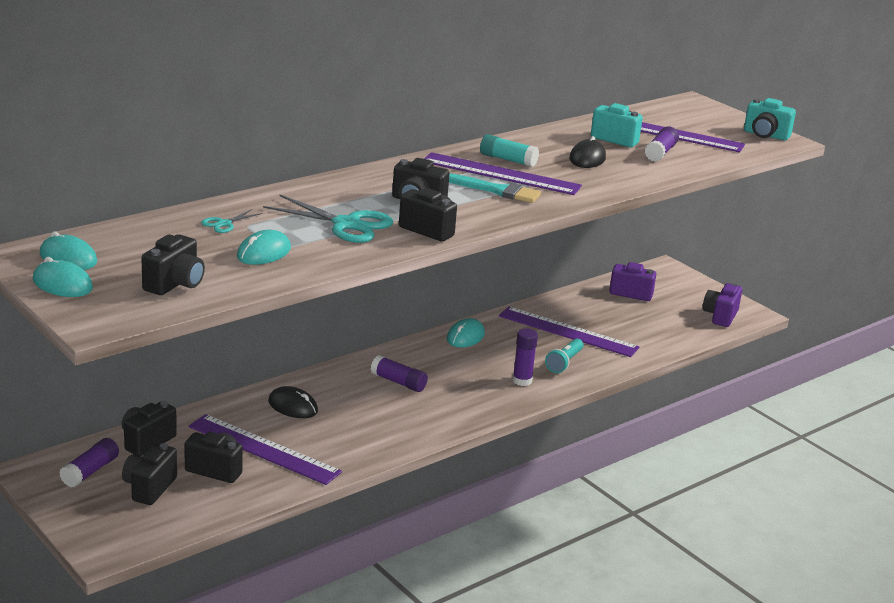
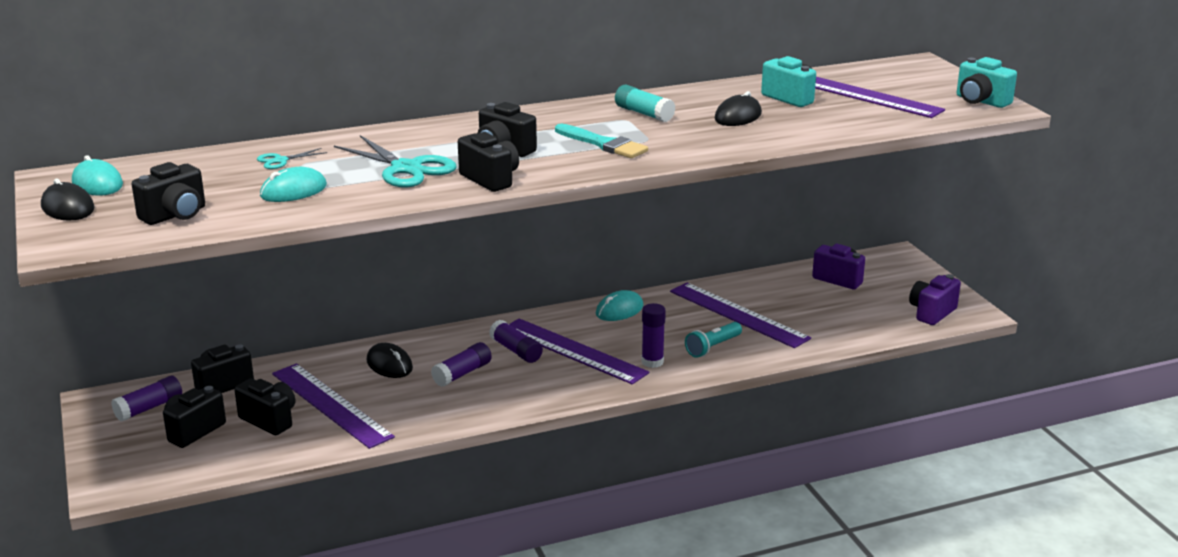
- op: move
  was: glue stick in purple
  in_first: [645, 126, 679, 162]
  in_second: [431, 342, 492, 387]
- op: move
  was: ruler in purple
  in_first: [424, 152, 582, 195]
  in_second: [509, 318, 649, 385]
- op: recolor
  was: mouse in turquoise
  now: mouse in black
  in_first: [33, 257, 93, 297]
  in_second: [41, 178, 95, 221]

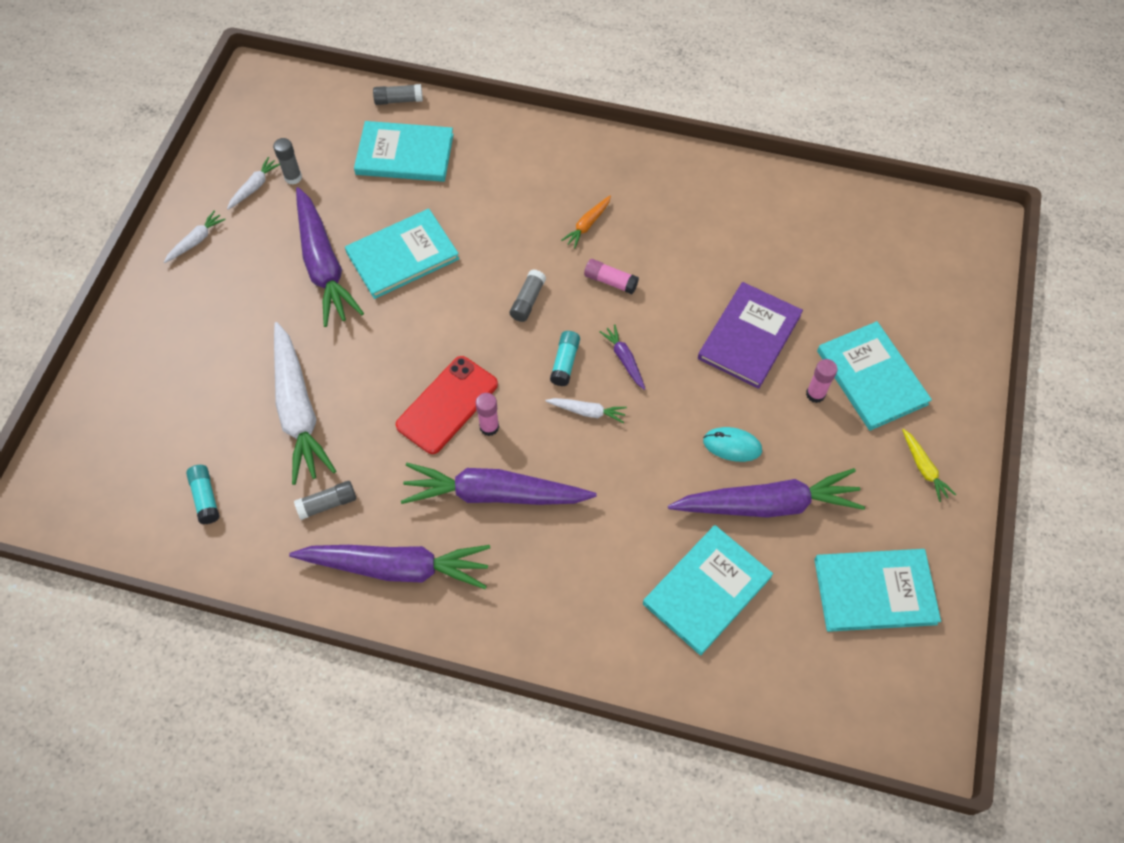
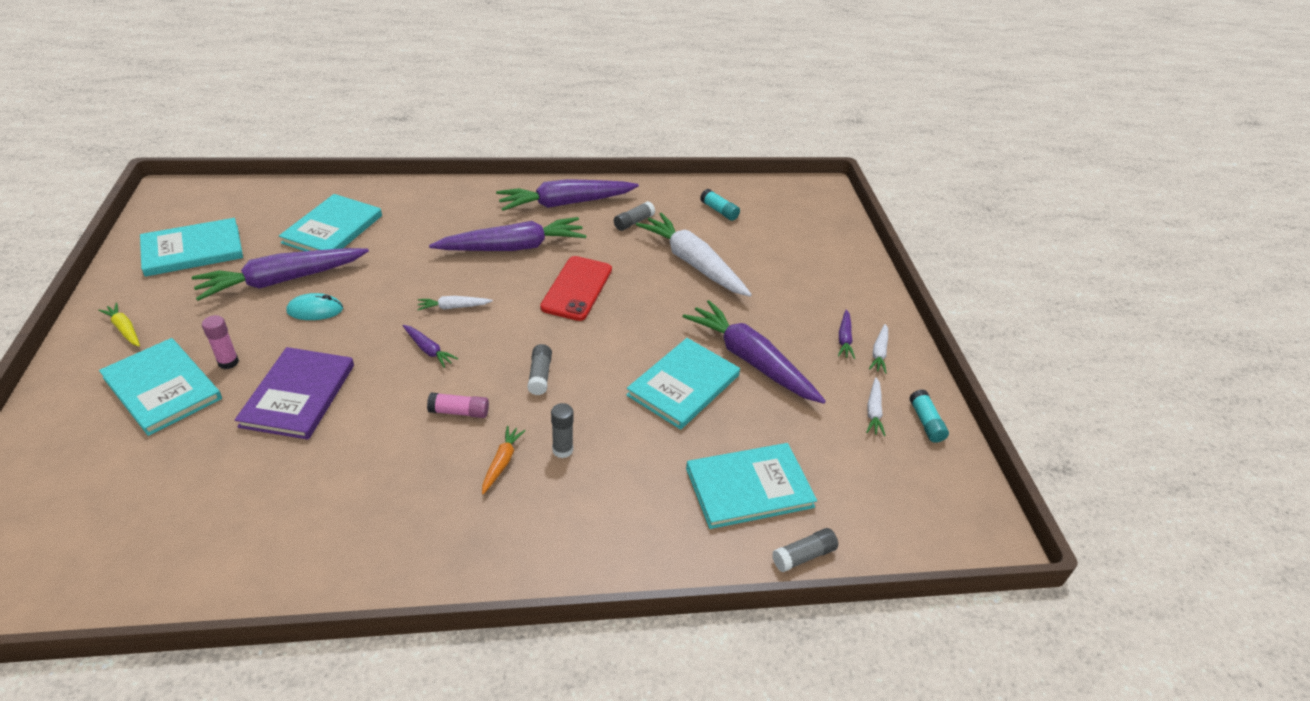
- op: move
  was: glue stick in grey
  in_first: [273, 138, 302, 185]
  in_second: [551, 403, 574, 458]
- op: move
  was: glue stick in turquoise
  in_first: [550, 331, 580, 386]
  in_second: [909, 390, 949, 443]
- op: delete
  was: glue stick in pink
  in_first: [476, 393, 499, 436]
- op: insert
  now: carrot in purple
  in_second: [838, 310, 855, 359]

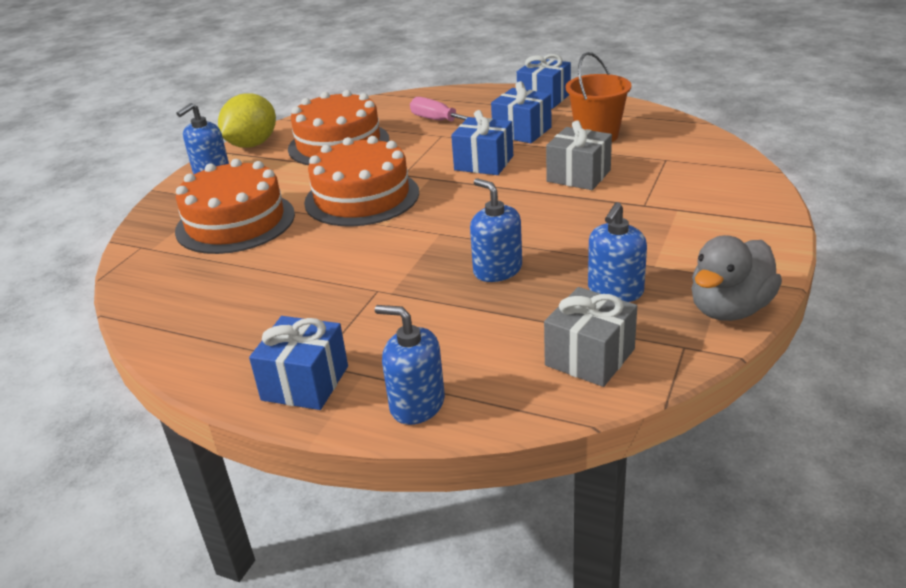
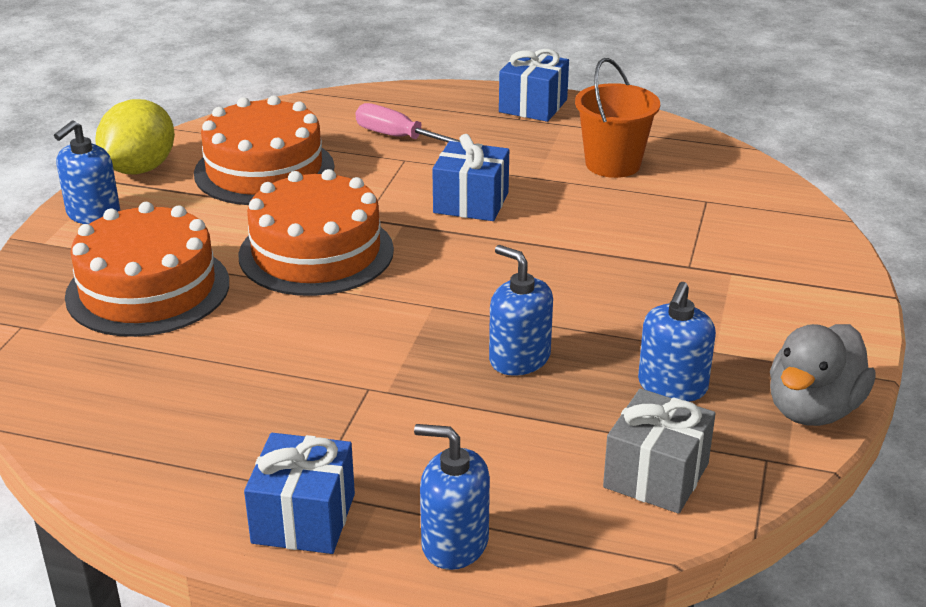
- op: delete
  was: gift in blue
  in_first: [491, 81, 552, 143]
- op: delete
  was: gift in grey
  in_first: [546, 120, 612, 190]

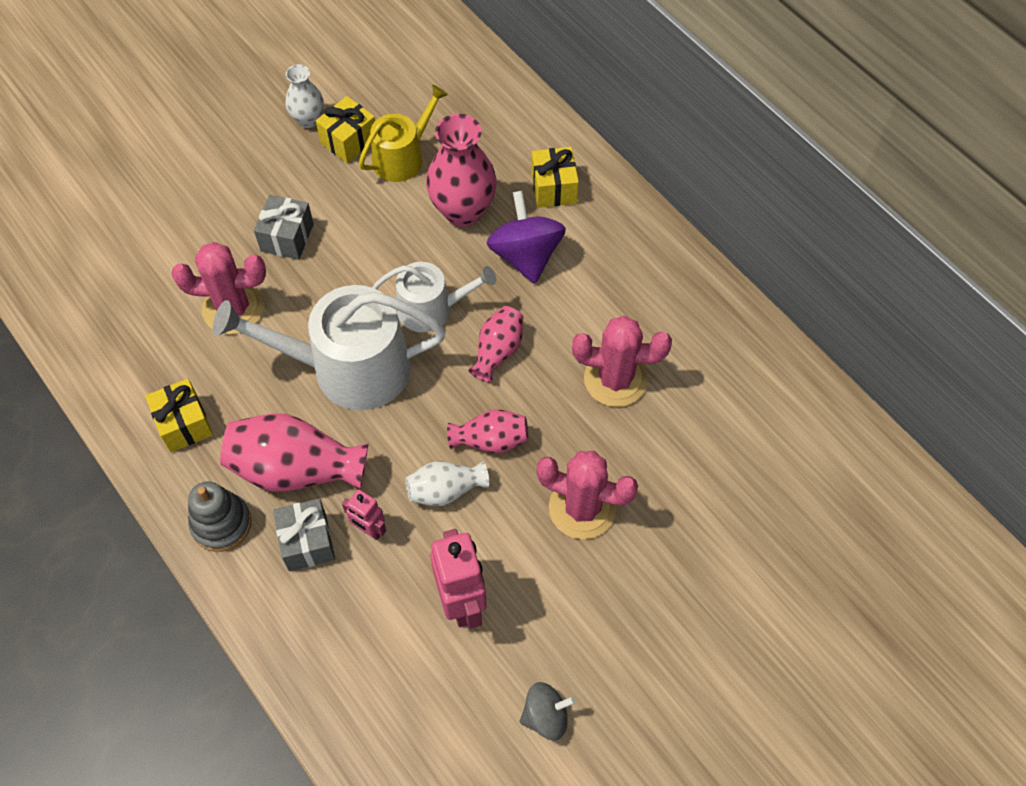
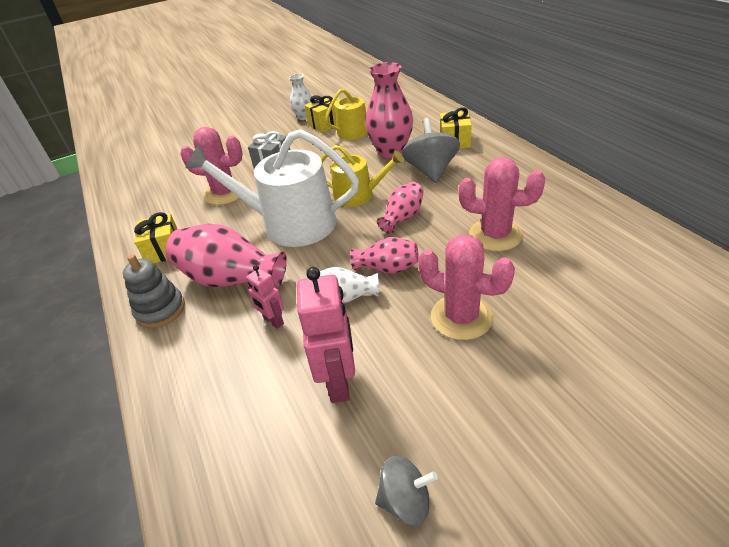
- op: recolor
  was: spinning top in purple
  now: spinning top in grey
  in_first: [487, 191, 566, 284]
  in_second: [402, 118, 460, 183]
- op: recolor
  was: watering can in white
  now: watering can in yellow
  in_first: [372, 262, 496, 332]
  in_second: [321, 145, 404, 207]
- op: delete
  was: gift in grey
  in_first: [273, 498, 335, 571]

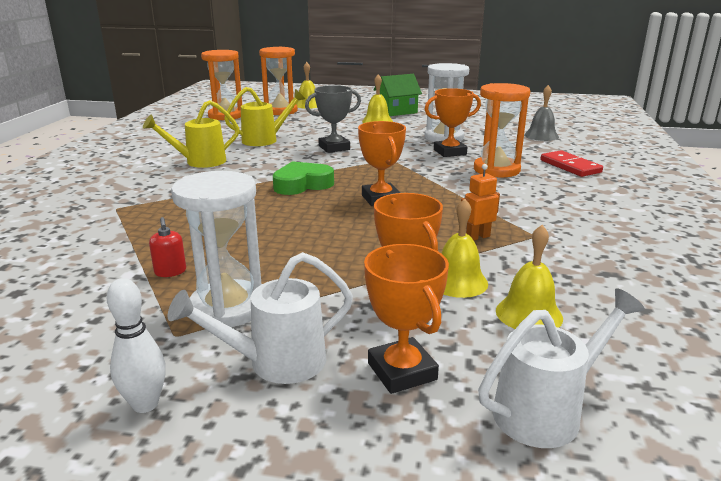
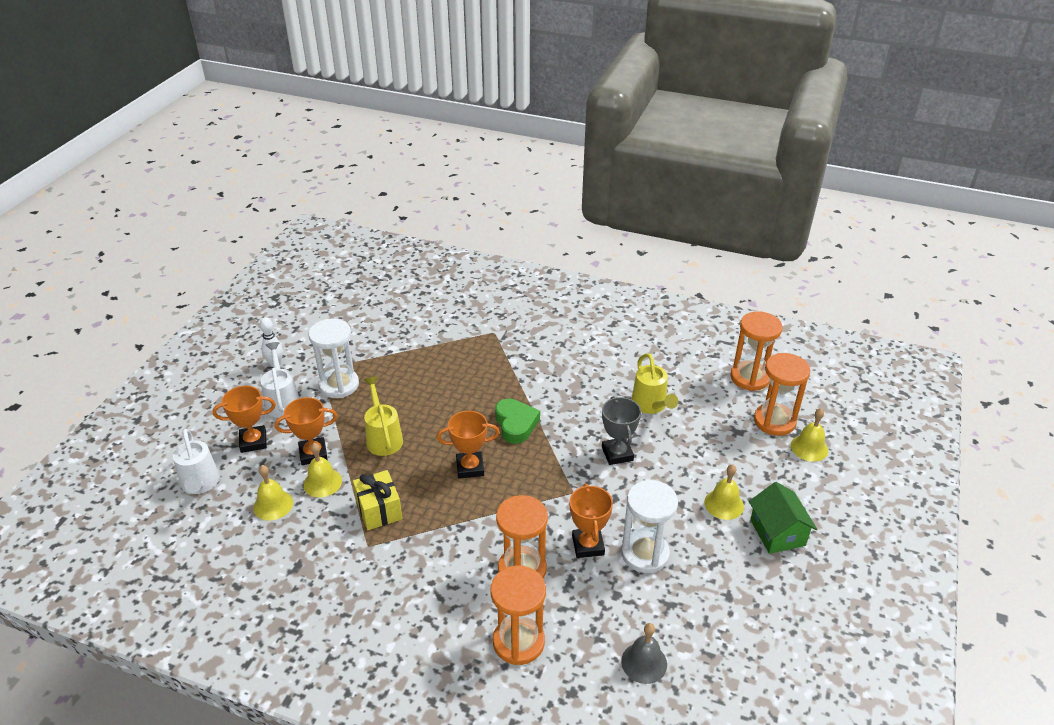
- op: move
  was: watering can in yellow
  in_first: [143, 100, 239, 168]
  in_second: [364, 376, 403, 456]
- op: replace
  was: domino in red
  now: hourglass in orange
  in_first: [540, 150, 603, 177]
  in_second: [490, 565, 546, 665]
- op: replace
  was: robot in orange
  now: gift in yellow
  in_first: [461, 164, 500, 240]
  in_second: [353, 470, 402, 530]
- op: delete
  was: soap dispenser in red
  in_first: [149, 217, 186, 277]

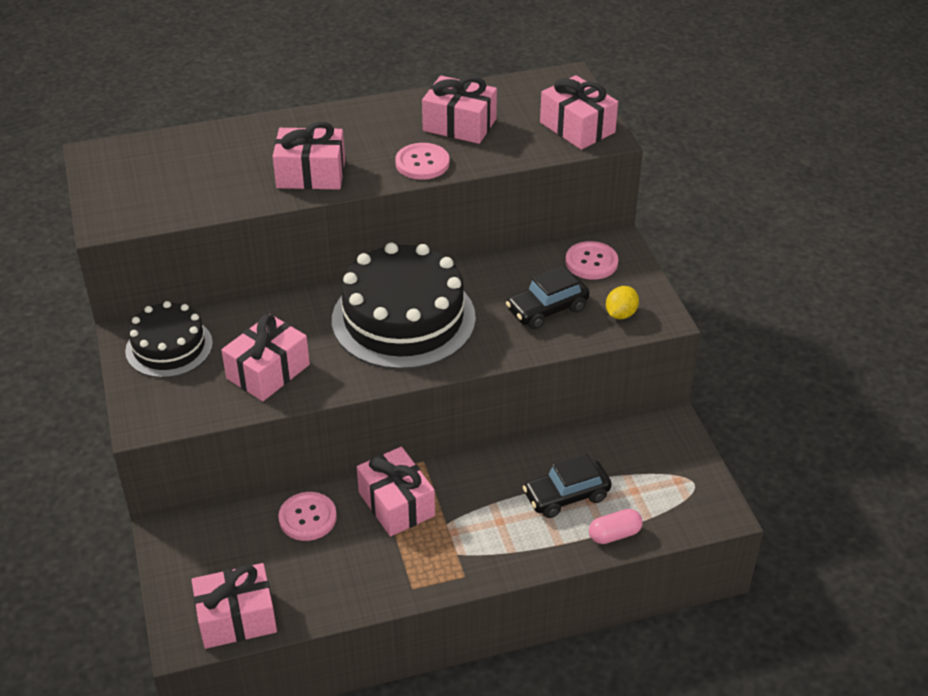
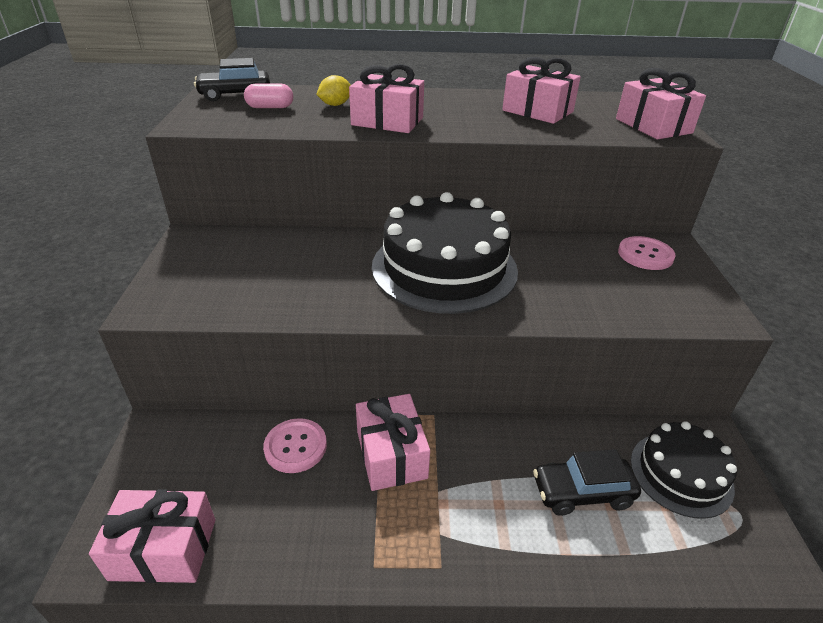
- op: delete
  was: button in pink
  in_first: [395, 143, 450, 180]
- op: move
  was: car in black
  in_first: [506, 266, 590, 329]
  in_second: [194, 58, 270, 101]
- op: move
  was: lemon in yellow
  in_first: [606, 286, 639, 319]
  in_second: [316, 75, 351, 106]
- op: move
  was: cake in black
  in_first: [125, 301, 213, 378]
  in_second: [631, 421, 737, 519]
- op: delete
  was: gift in pink
  in_first: [222, 314, 310, 401]
- op: move
  was: capsule in pink
  in_first: [589, 509, 643, 544]
  in_second: [244, 83, 293, 108]

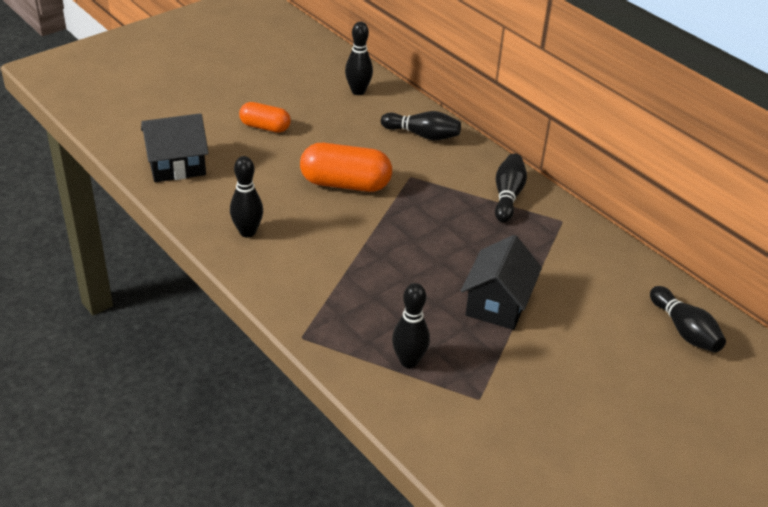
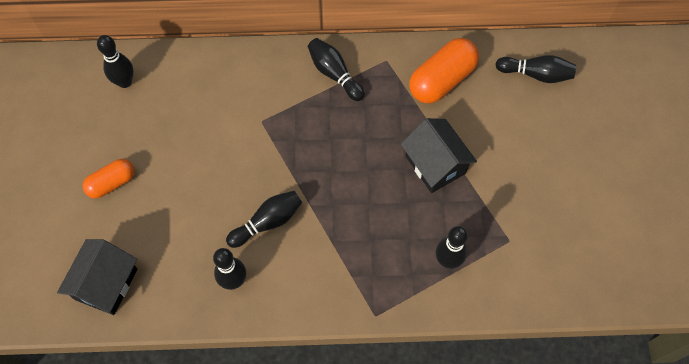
- op: move
  was: bowling pin in black
  in_first: [381, 111, 461, 141]
  in_second: [226, 191, 302, 248]
- op: move
  was: capsule in orange
  in_first: [300, 143, 392, 192]
  in_second: [409, 38, 479, 104]

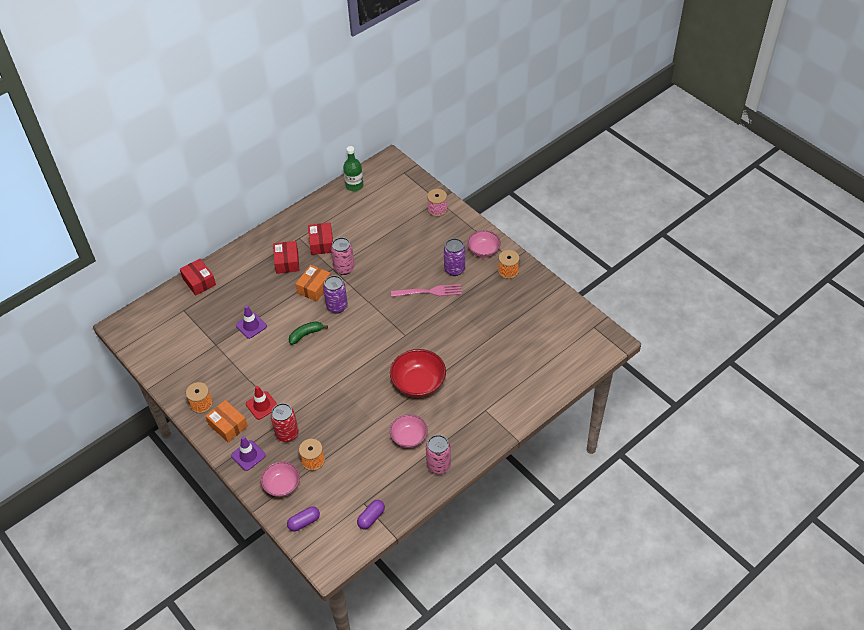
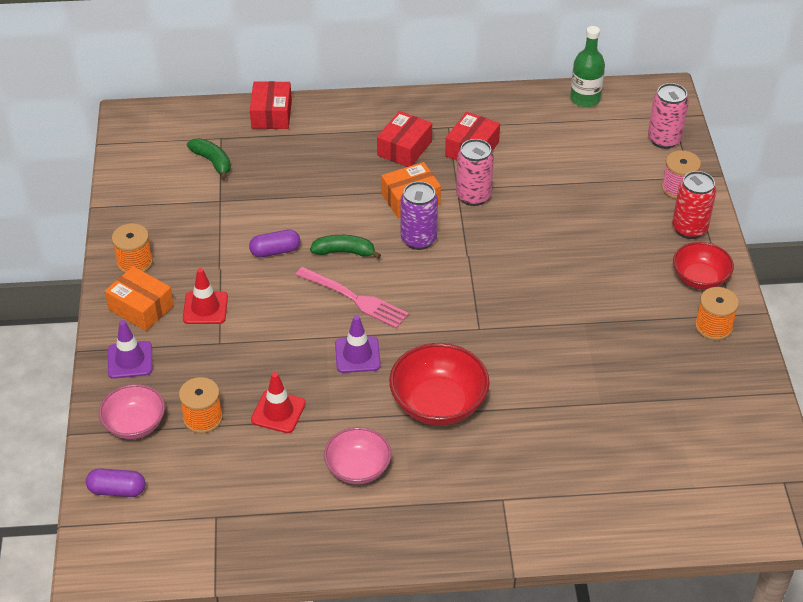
- op: recolor
  was: bowl in pink
  now: bowl in red
  in_first: [467, 230, 501, 258]
  in_second: [673, 242, 734, 290]
- op: delete
  was: can in purple
  in_first: [444, 238, 465, 276]
- op: move
  was: fork in pink
  in_first: [391, 284, 462, 297]
  in_second: [296, 267, 409, 329]
- op: move
  was: traffic cone in purple
  in_first: [236, 305, 267, 339]
  in_second: [335, 315, 381, 373]
- op: rotate
  was: box in orange
  in_first: [206, 400, 248, 442]
  in_second: [105, 266, 174, 331]
  clockwise: -45
- op: move
  was: can in red
  in_first: [271, 403, 299, 442]
  in_second: [672, 171, 716, 239]
- op: move
  was: can in pink
  in_first: [426, 435, 451, 474]
  in_second: [648, 83, 689, 149]
- op: move
  was: capsule in purple
  in_first: [357, 500, 385, 529]
  in_second: [249, 229, 300, 257]
- op: insert
  now: banana in green
  in_second: [187, 138, 231, 180]
- op: insert
  now: traffic cone in red
  in_second: [251, 372, 306, 433]

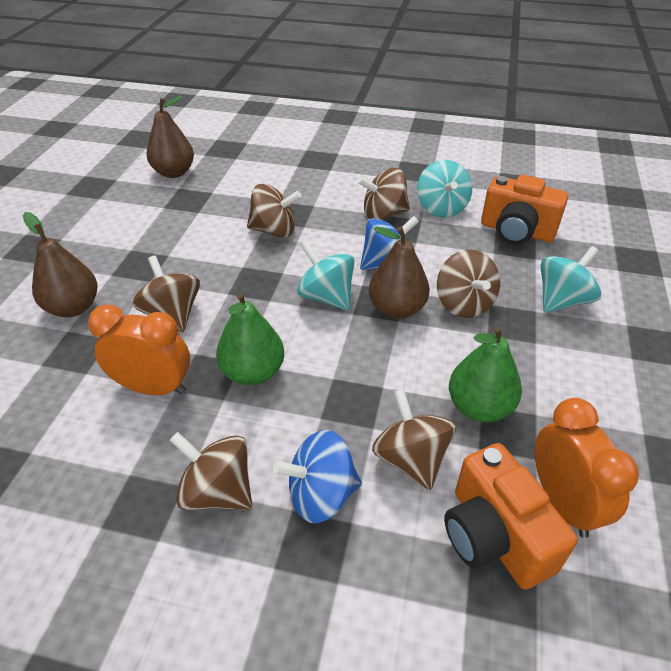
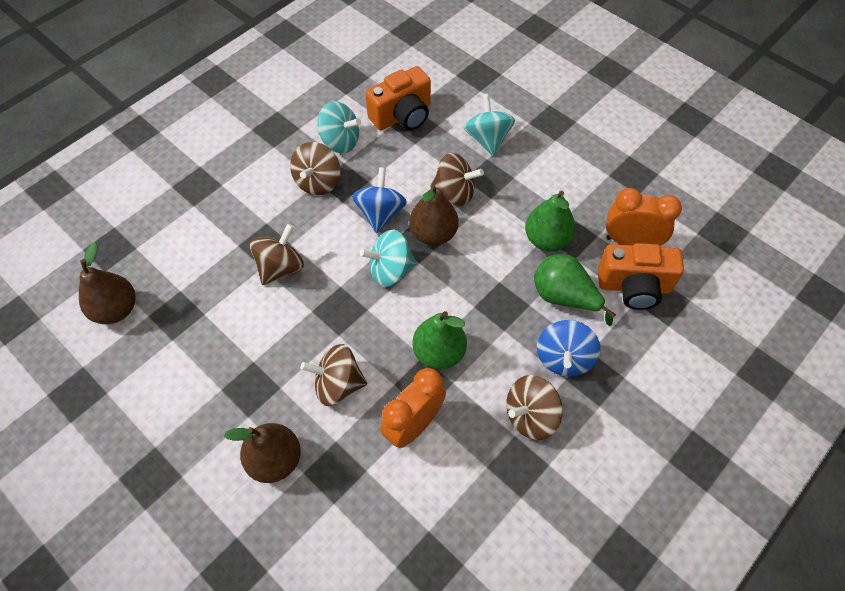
- op: replace
  was: spinning top in brown
  now: pear in green
  in_first: [372, 389, 456, 490]
  in_second: [534, 254, 616, 326]

